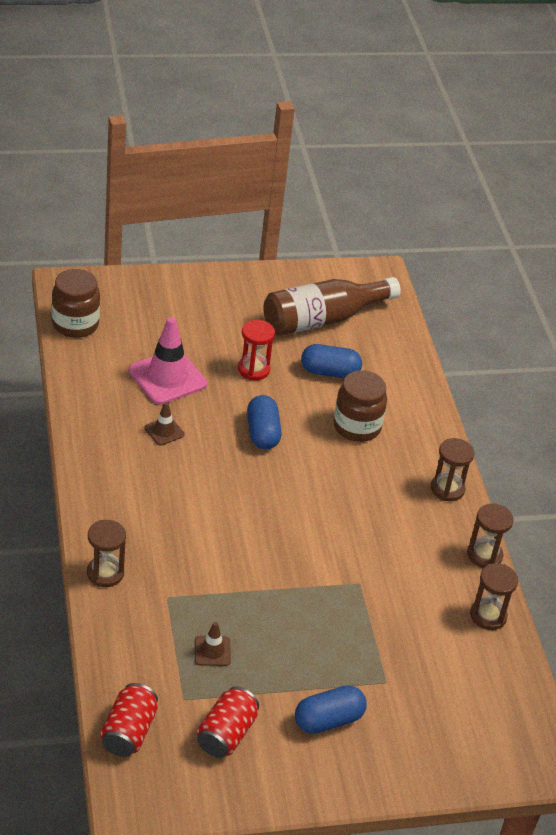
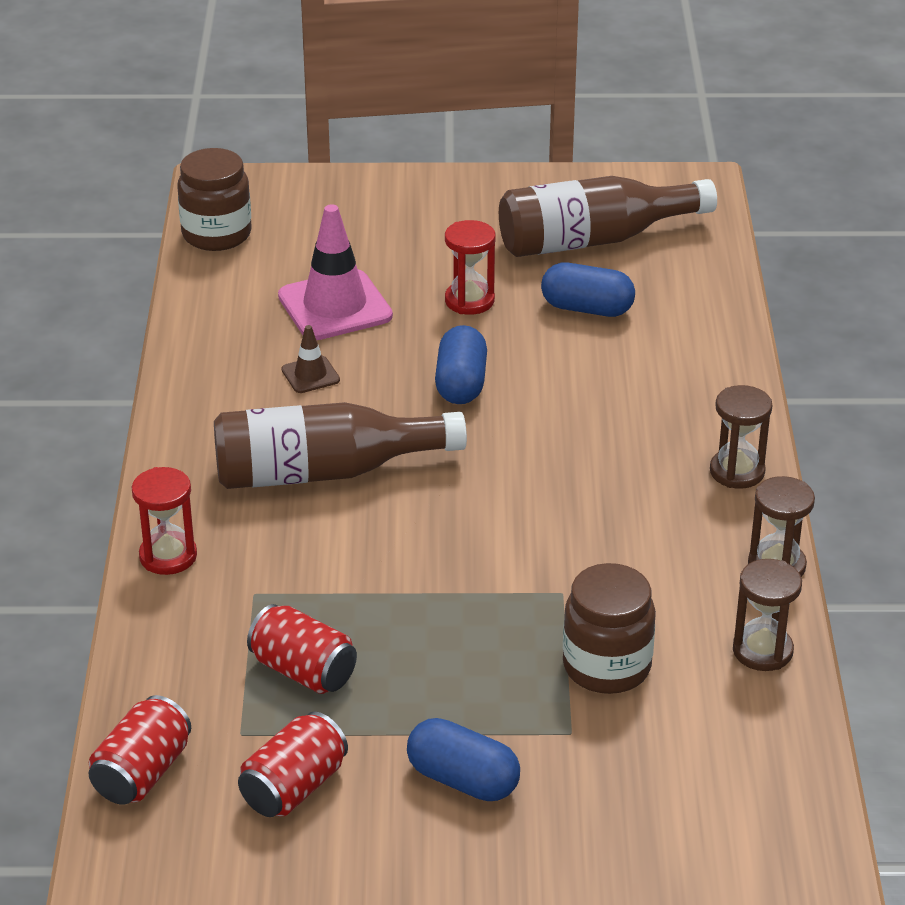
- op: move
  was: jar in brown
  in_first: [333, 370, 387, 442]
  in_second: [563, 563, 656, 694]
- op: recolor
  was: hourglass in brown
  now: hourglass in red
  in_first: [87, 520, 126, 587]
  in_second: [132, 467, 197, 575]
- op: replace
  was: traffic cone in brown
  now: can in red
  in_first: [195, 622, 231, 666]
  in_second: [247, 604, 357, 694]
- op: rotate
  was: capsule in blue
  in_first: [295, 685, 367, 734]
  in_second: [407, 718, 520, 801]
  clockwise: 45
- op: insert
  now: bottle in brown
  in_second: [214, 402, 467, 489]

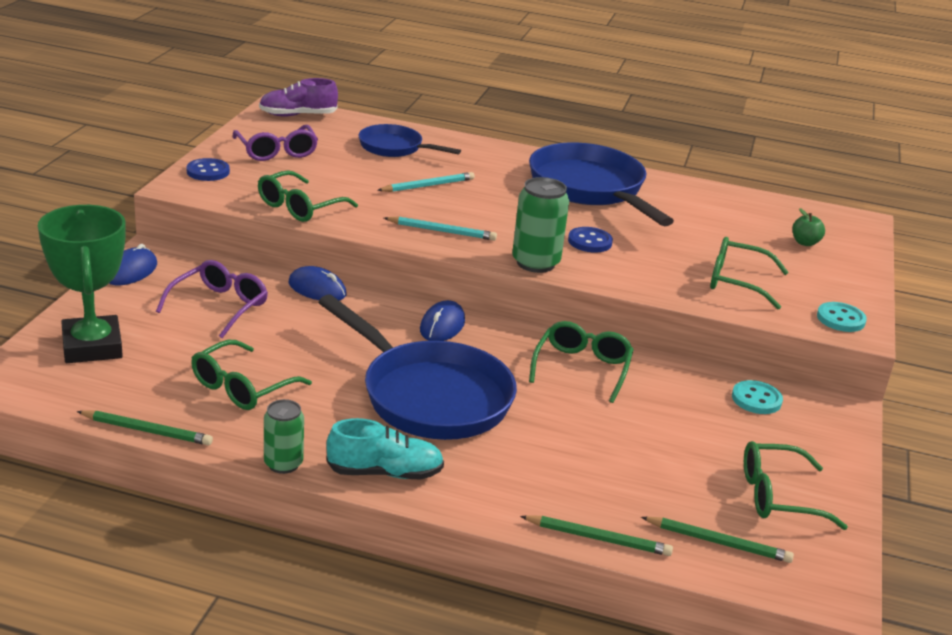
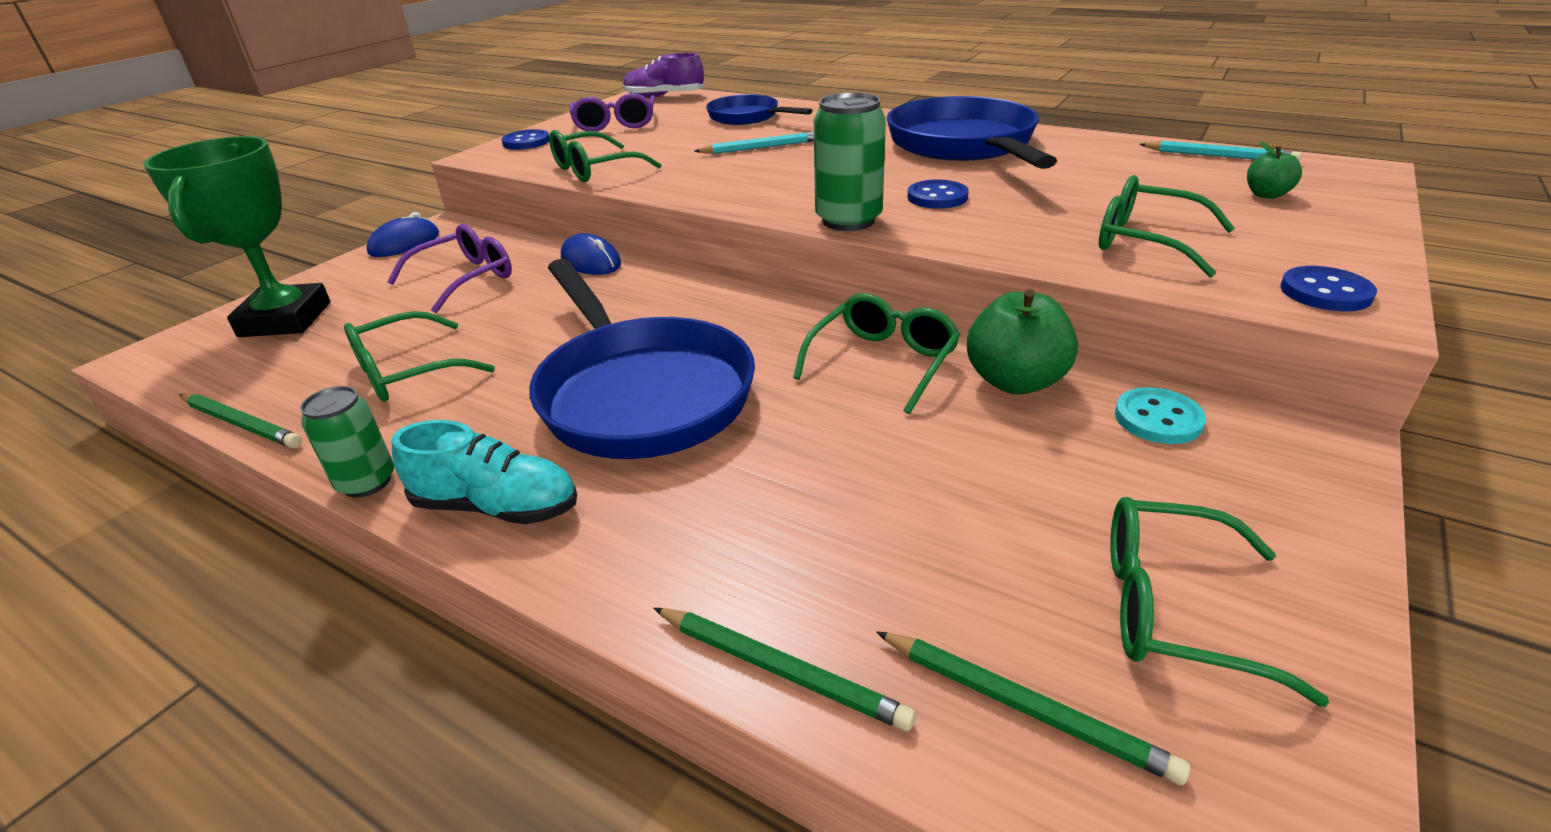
- op: move
  was: pencil in turquoise
  in_first: [384, 216, 497, 241]
  in_second: [1139, 141, 1301, 160]
- op: delete
  was: mouse in blue
  in_first: [420, 300, 465, 341]
- op: recolor
  was: button in turquoise
  now: button in blue
  in_first: [817, 302, 867, 332]
  in_second: [1280, 266, 1377, 311]
- op: insert
  now: apple in green
  in_second: [967, 289, 1078, 394]

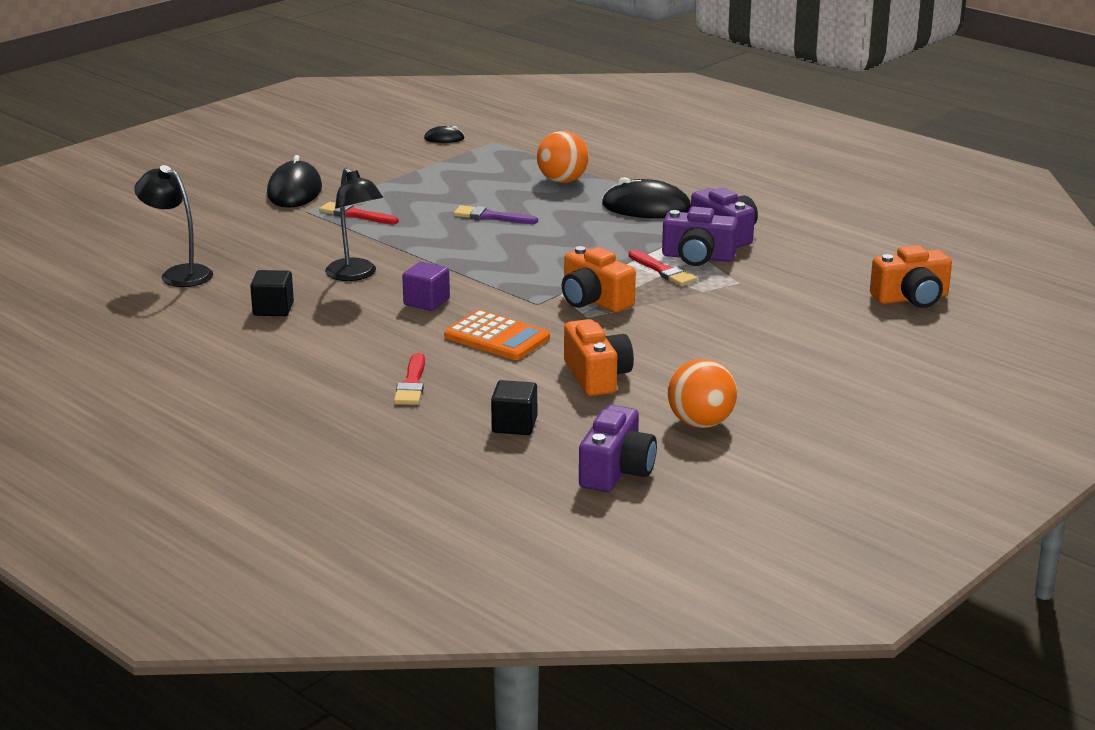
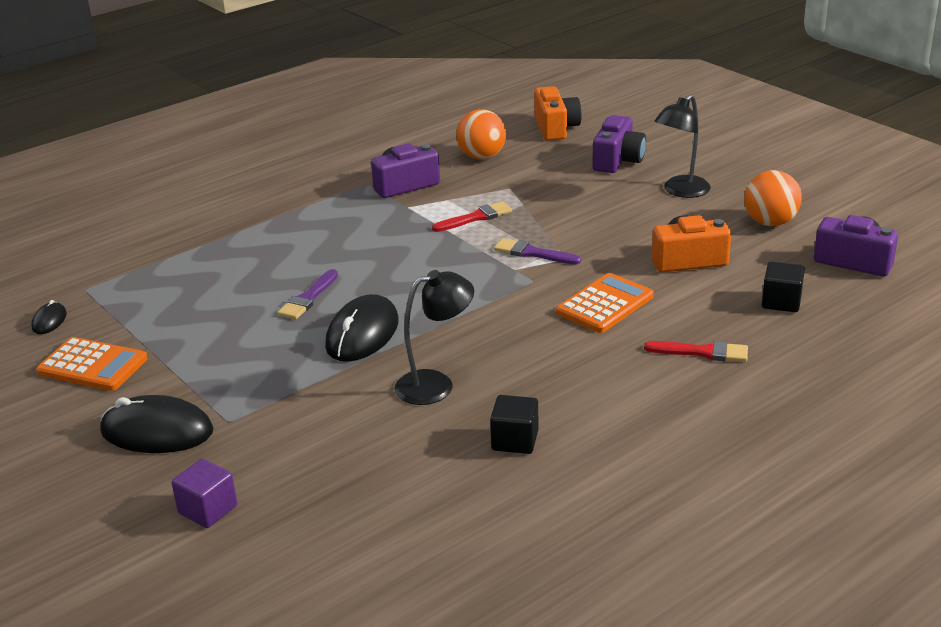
- op: move
  was: ball in orange
  in_first: [537, 131, 589, 183]
  in_second: [456, 109, 506, 160]
- op: move
  was: lamp in black
  in_first: [134, 165, 213, 287]
  in_second: [655, 94, 711, 198]
- op: move
  was: mouse in black
  in_first: [602, 177, 691, 218]
  in_second: [325, 294, 399, 362]
- op: delete
  was: brush in red
  in_first: [319, 202, 398, 224]
- op: move
  was: camera in purple
  in_first: [662, 206, 738, 266]
  in_second: [593, 115, 646, 173]
- op: replace
  was: camera in orange
  now: brush in purple
  in_first: [562, 246, 636, 312]
  in_second: [494, 238, 581, 265]
- op: move
  was: cube in purple
  in_first: [402, 262, 450, 311]
  in_second: [171, 459, 237, 528]
- op: insert
  now: calculator in orange
  in_second: [36, 337, 148, 391]

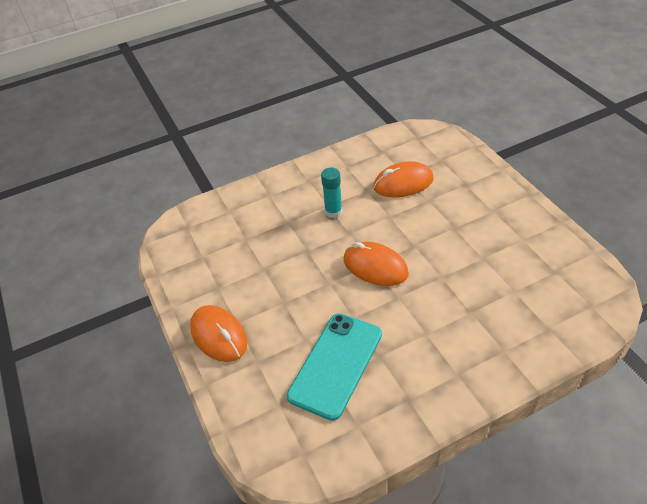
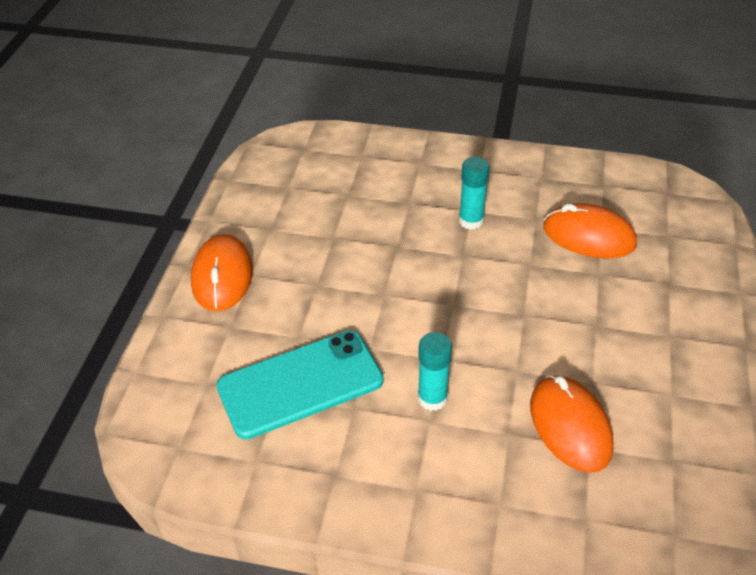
- op: move
  was: mouse in orange
  in_first: [344, 242, 409, 286]
  in_second: [530, 375, 614, 473]
- op: insert
  now: glue stick in turquoise
  in_second: [418, 332, 452, 411]

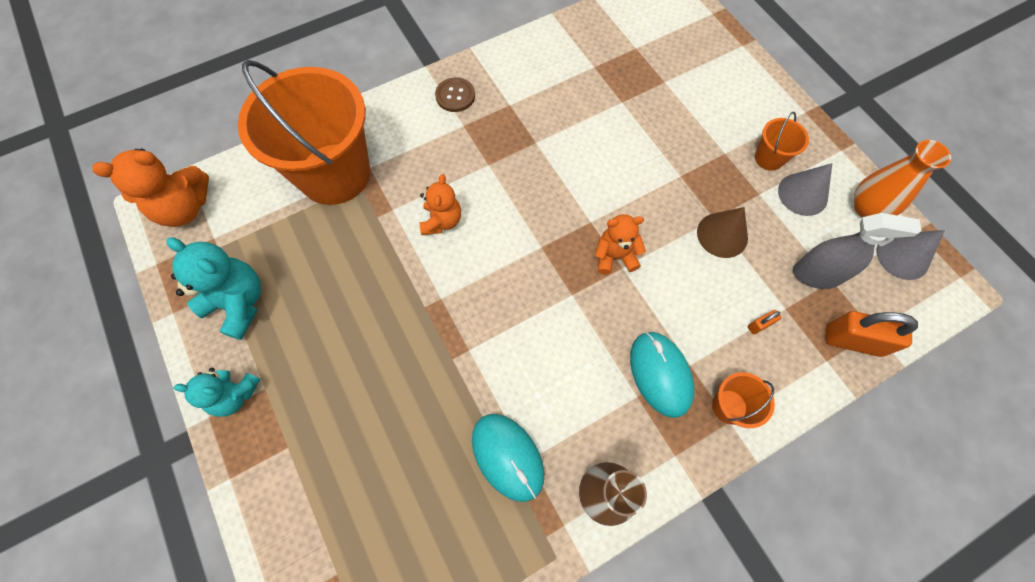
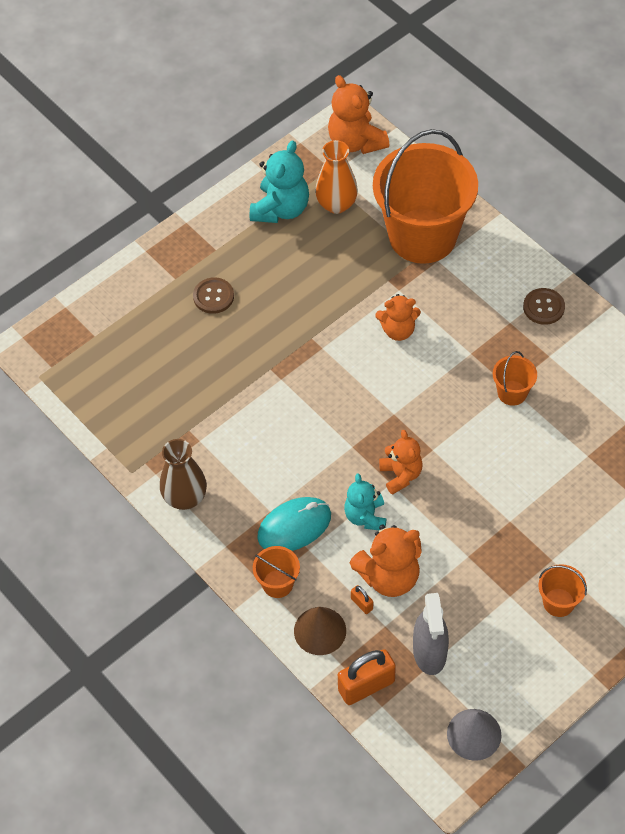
- op: move
  was: vase in orange
  in_first: [854, 140, 951, 217]
  in_second: [315, 140, 358, 214]
- op: delete
  was: cone in grey
  in_first: [778, 163, 832, 216]
- op: move
  was: cone in brown
  in_first: [697, 207, 748, 258]
  in_second: [294, 607, 346, 655]
- op: rotate
  was: padlock in orange
  in_first: [826, 311, 918, 357]
  in_second: [338, 649, 396, 705]
  clockwise: 60
- op: move
  was: teddy bear in turquoise
  in_first: [174, 368, 260, 417]
  in_second: [344, 473, 386, 531]
- op: delete
  was: mouse in turquoise
  in_first: [472, 414, 544, 502]
- op: insert
  now: button in brown
  in_second: [193, 277, 234, 314]
- op: insert
  now: bucket in orange
  in_second: [493, 351, 537, 406]
- op: insert
  now: teddy bear in orange
  in_second: [350, 525, 422, 597]

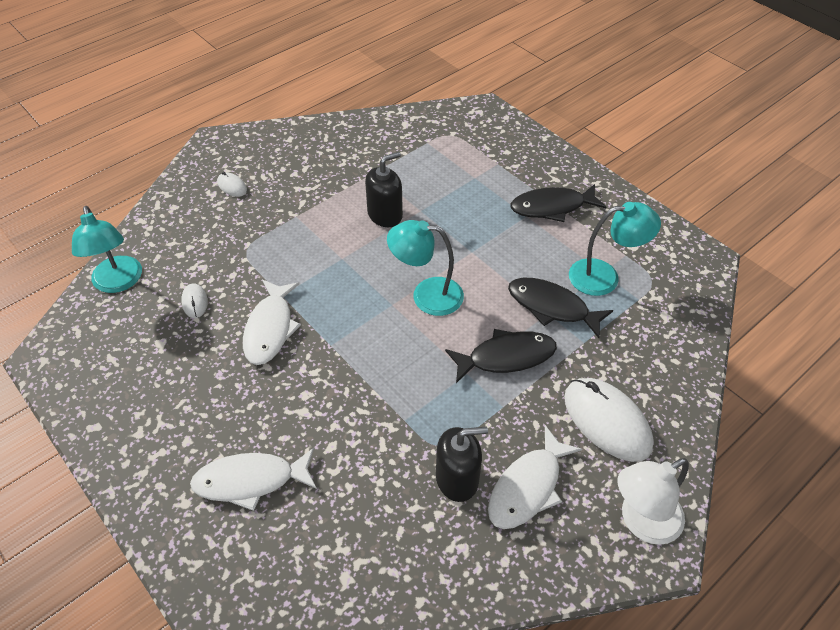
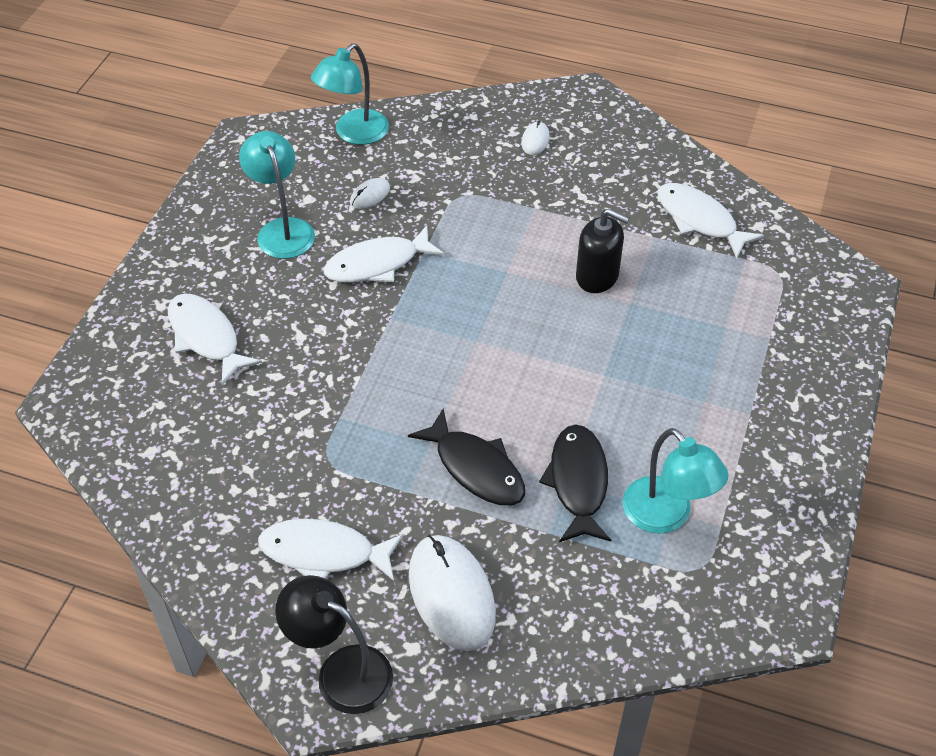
- op: delete
  was: fish in black
  in_first: [510, 184, 606, 222]
- op: move
  was: lamp in turquoise
  in_first: [387, 220, 464, 316]
  in_second: [239, 131, 315, 259]
- op: rotate
  was: mouse in white
  in_first: [564, 378, 654, 462]
  in_second: [409, 535, 496, 651]
  clockwise: -45
- op: delete
  was: soap dispenser in black
  in_first: [436, 427, 488, 502]
- op: recolor
  was: lamp in white
  now: lamp in black
  in_first: [618, 458, 689, 545]
  in_second: [275, 575, 393, 714]
- op: insert
  now: fish in white
  in_second: [657, 183, 764, 259]

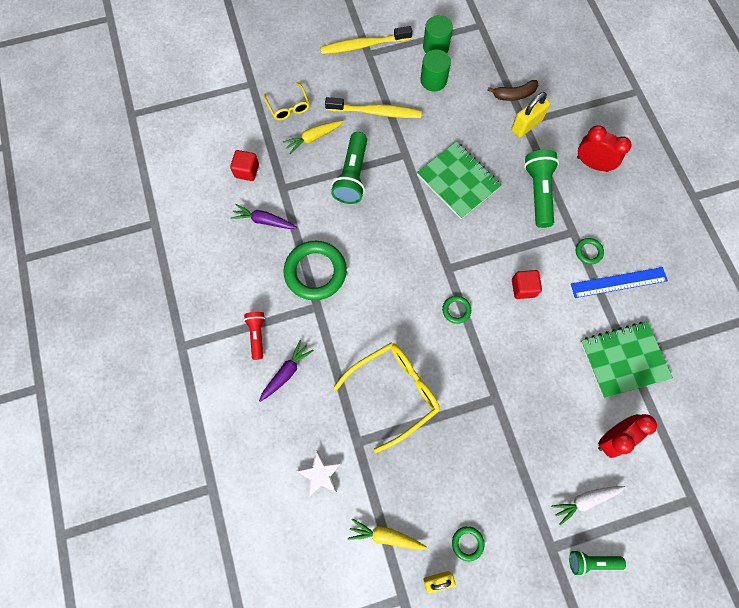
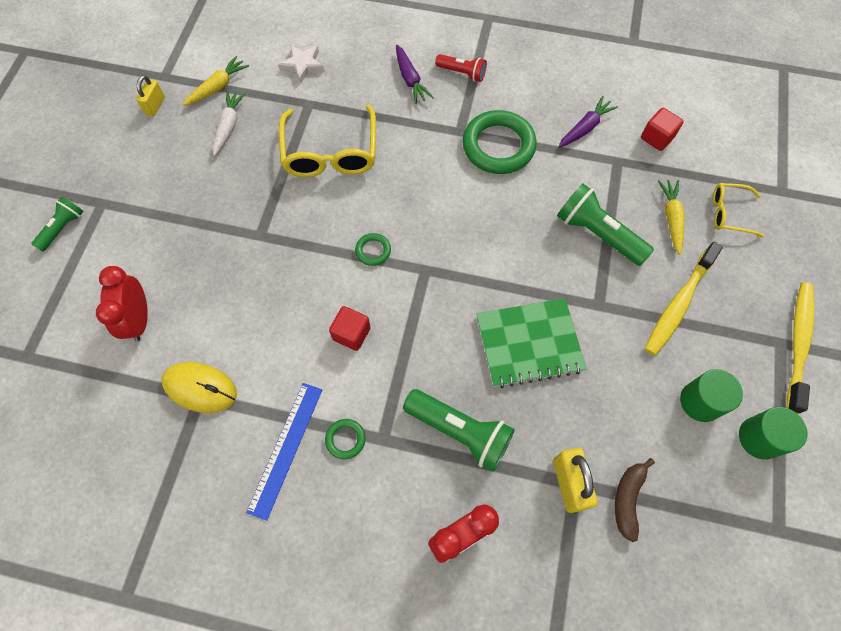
- op: replace
  was: notebook in green
  now: mouse in yellow
  in_first: [580, 322, 673, 398]
  in_second: [161, 362, 237, 413]
- op: move
  was: carrot in white
  in_first: [551, 486, 625, 525]
  in_second: [213, 90, 246, 156]
- op: delete
  was: ring in green
  in_first: [452, 526, 484, 561]

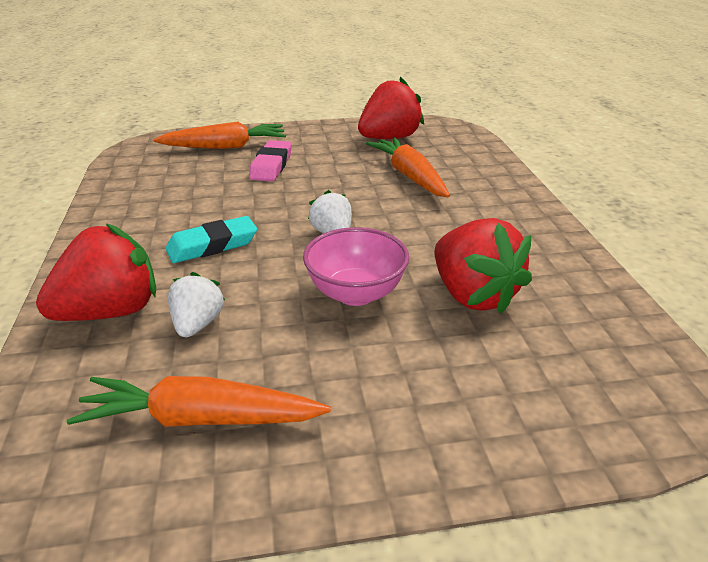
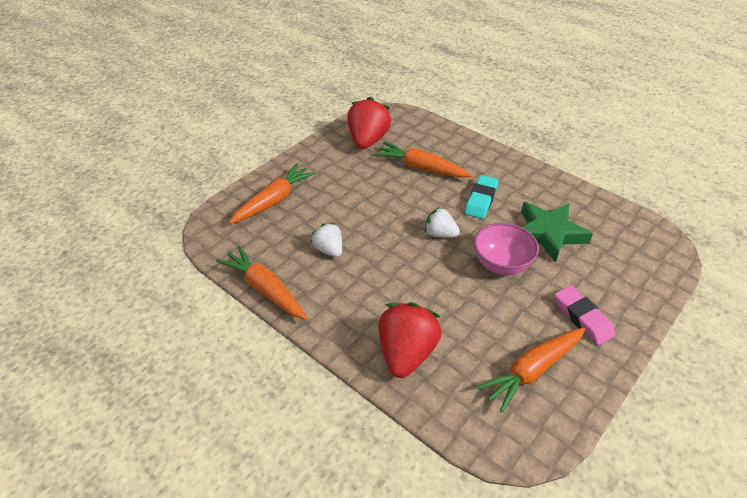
- op: move
  was: eraser in pink
  in_first: [249, 140, 292, 181]
  in_second: [554, 285, 616, 345]
- op: move
  was: eraser in turquoise
  in_first: [165, 216, 257, 263]
  in_second: [465, 175, 499, 219]
- op: replace
  was: strawberry in red
  now: star in green
  in_first: [435, 218, 532, 314]
  in_second: [521, 202, 593, 263]
- op: move
  was: strawberry in white
  in_first: [168, 272, 225, 337]
  in_second: [311, 223, 342, 257]
- op: insert
  now: carrot in orange
  in_second: [216, 246, 308, 320]

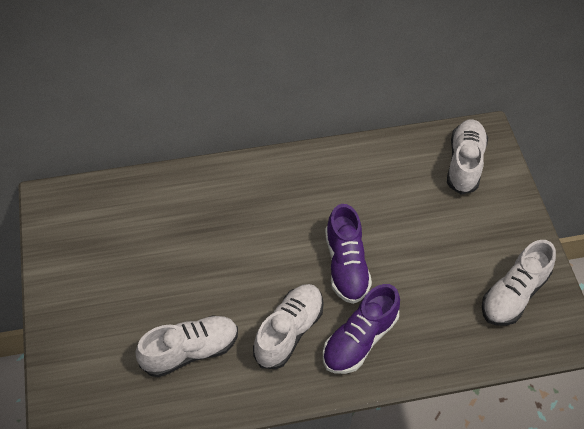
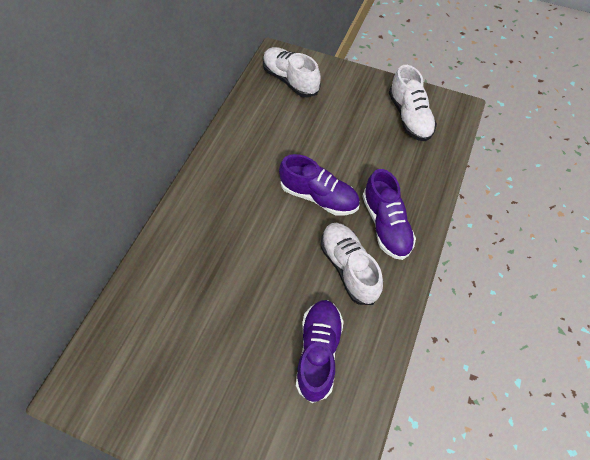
- op: recolor
  was: shoe in white
  now: shoe in purple
  in_first: [136, 315, 238, 377]
  in_second: [296, 300, 344, 403]

